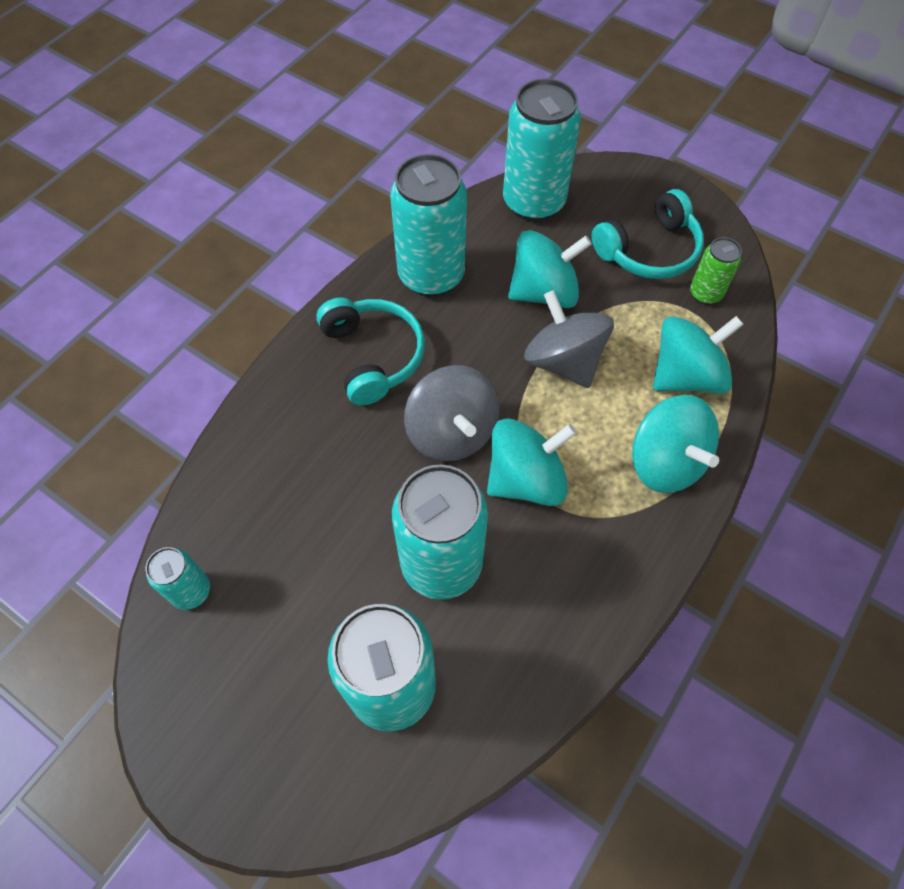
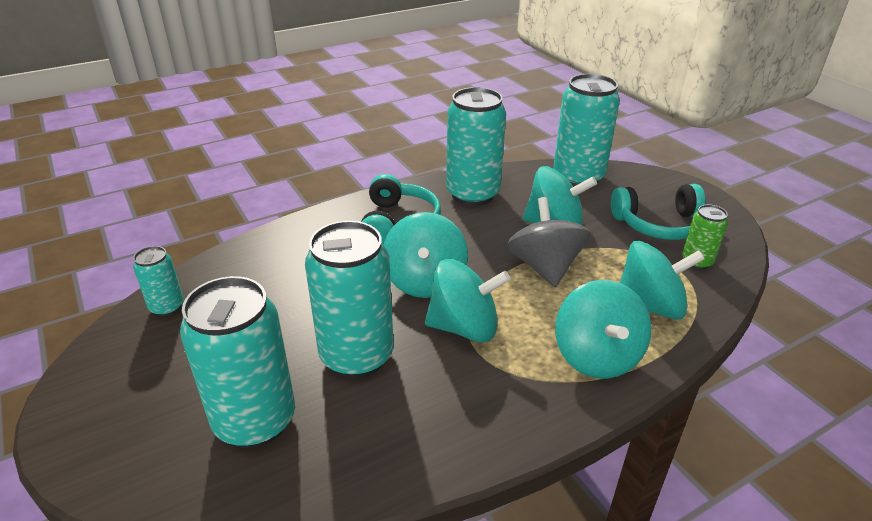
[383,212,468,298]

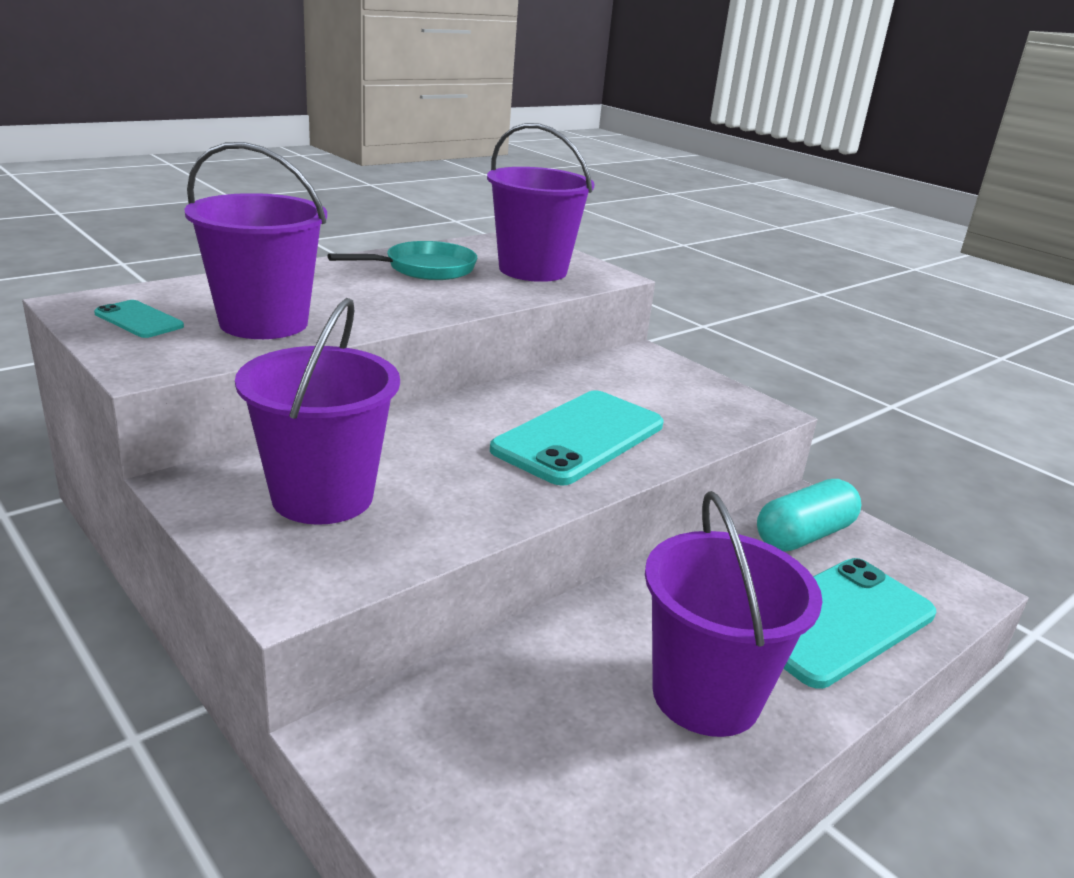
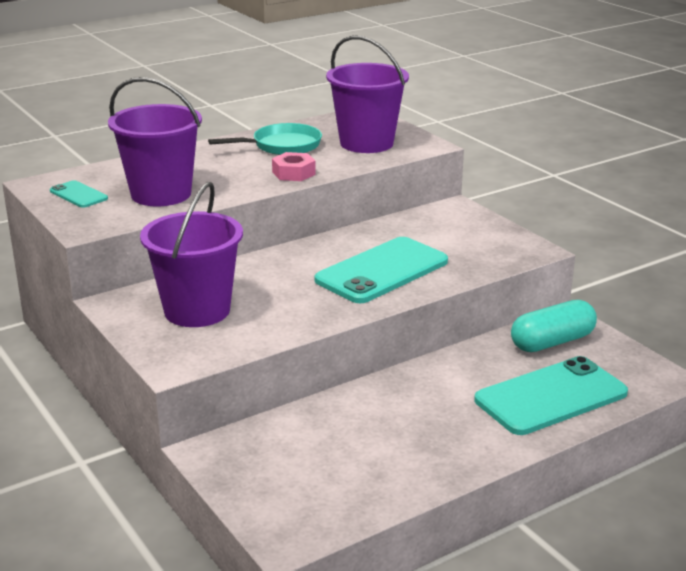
[272,152,316,181]
[645,491,823,737] (first image)

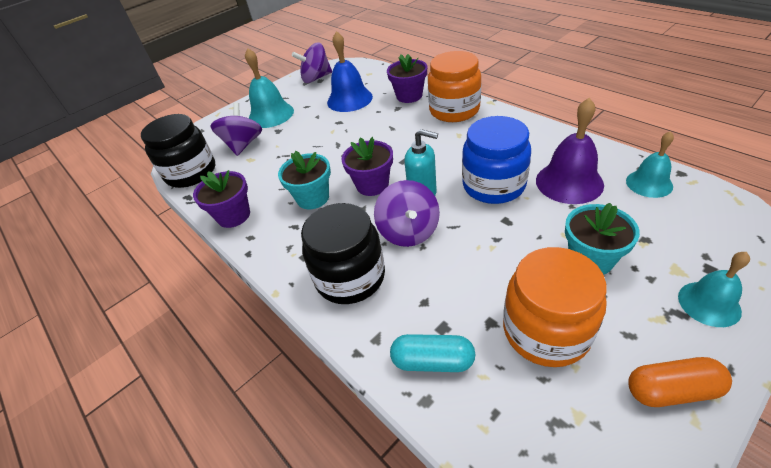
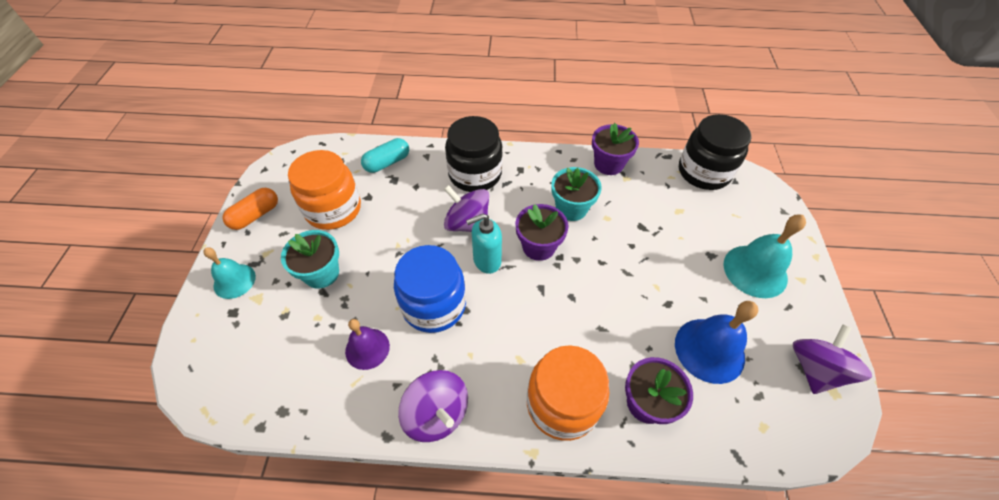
[345,319,390,370]
[398,370,468,442]
[626,131,674,198] (first image)

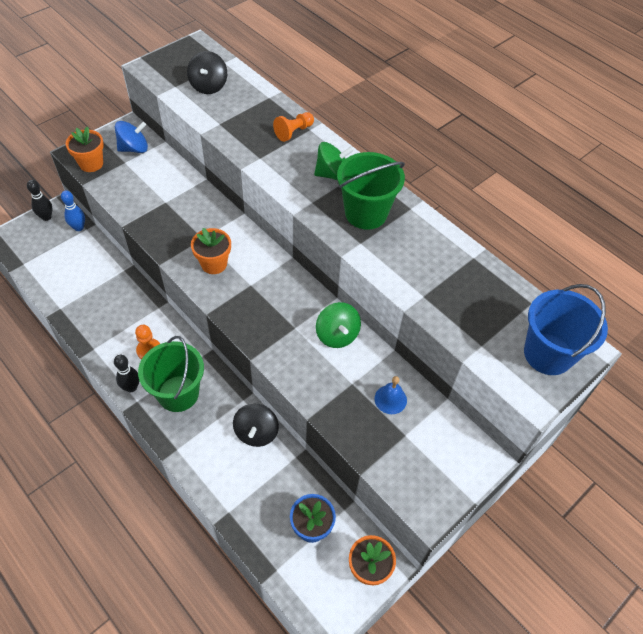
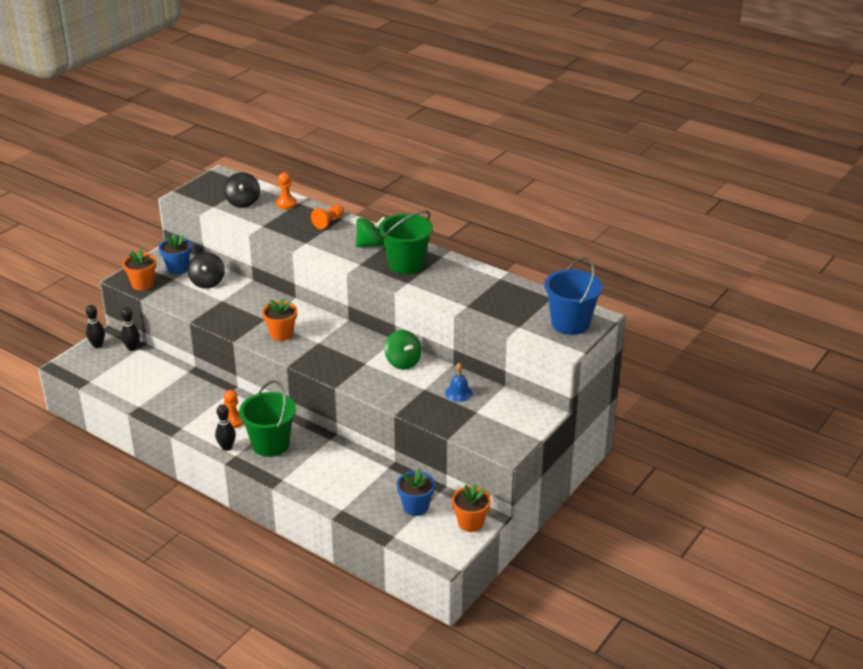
[121,307,140,351]
[159,234,191,274]
[188,252,225,289]
[276,172,297,209]

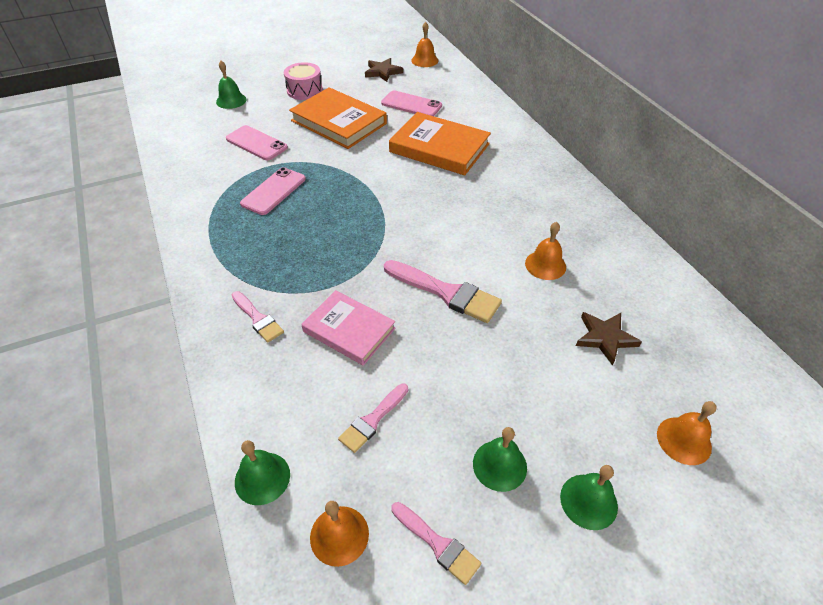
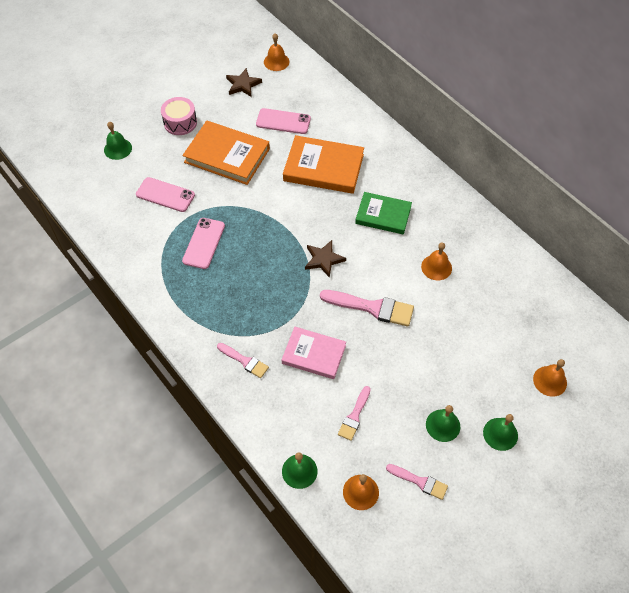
[305,240,346,278]
[355,192,412,234]

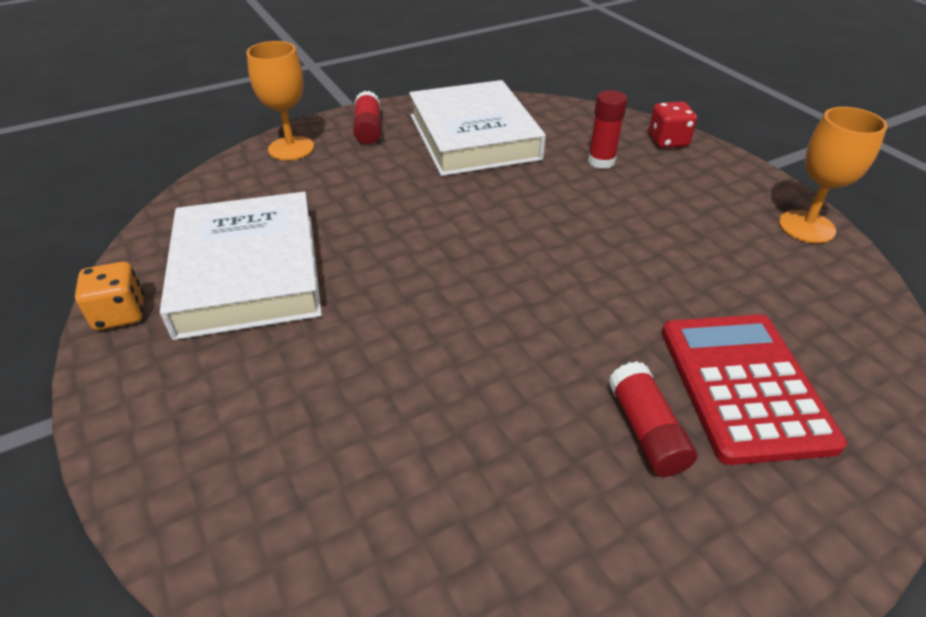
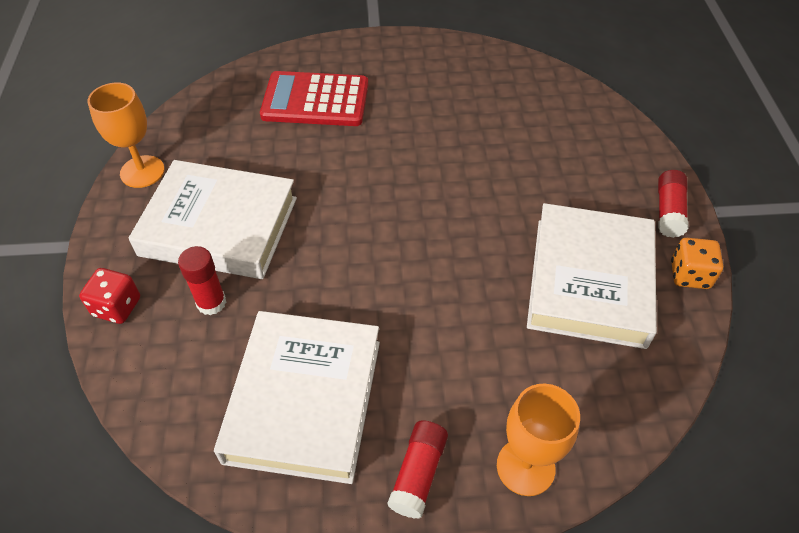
[129,160,297,279]
[260,71,368,126]
[658,170,689,238]

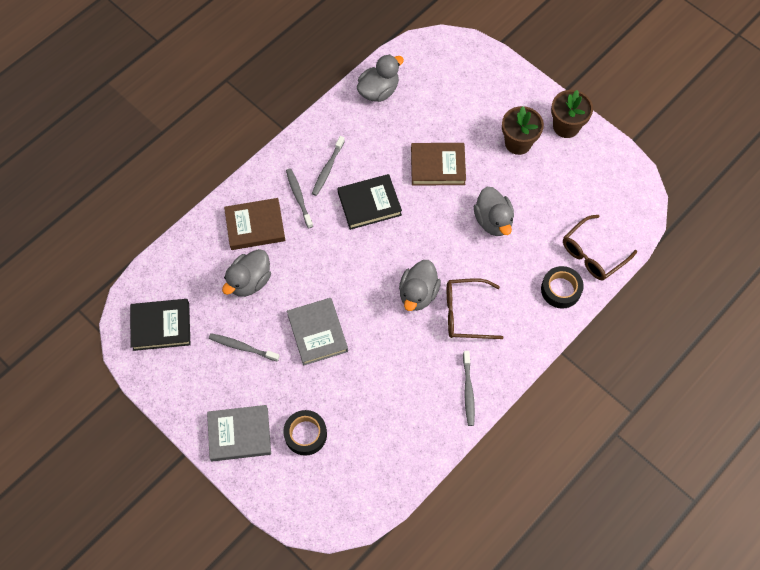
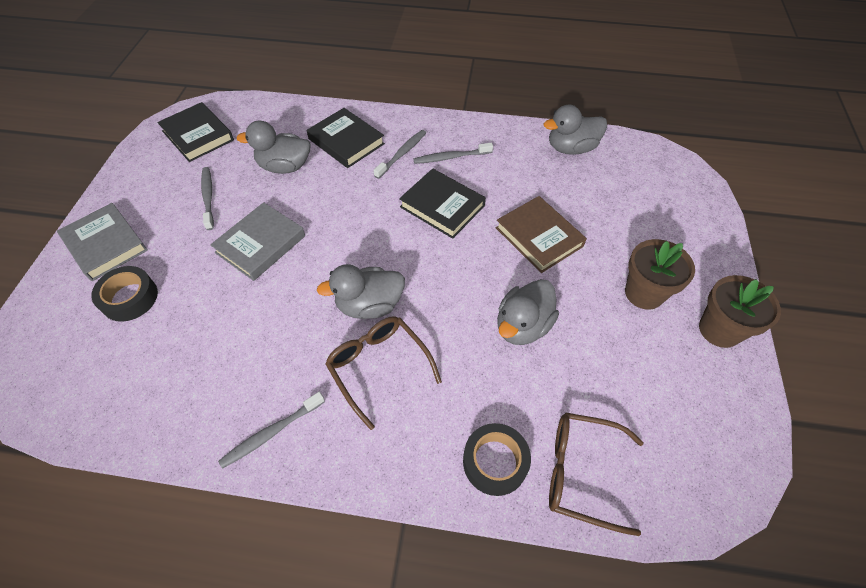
[307,108,385,168]
[544,105,607,155]

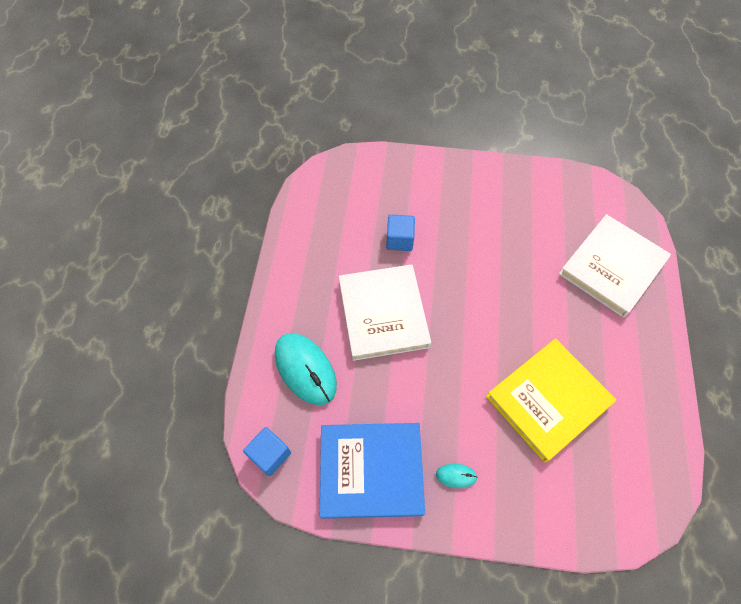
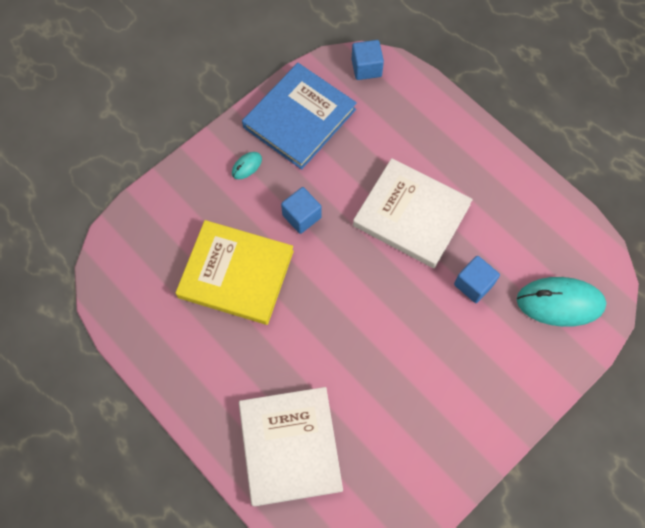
[176,220,294,325]
[281,187,321,234]
[516,277,606,327]

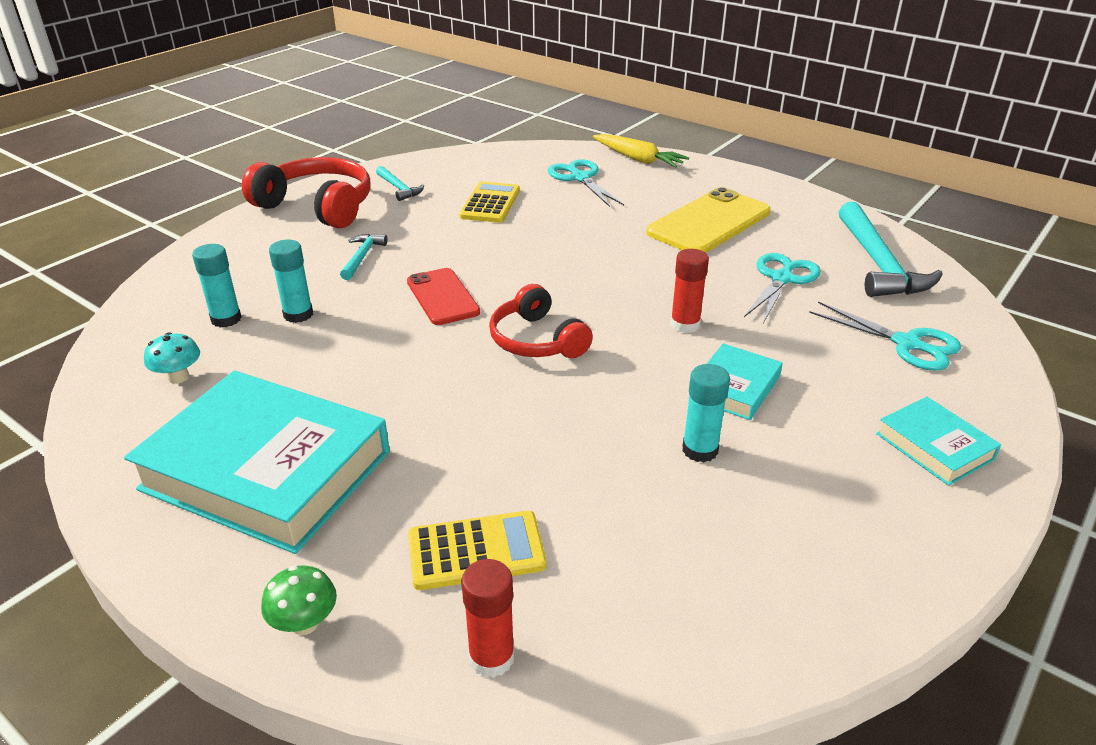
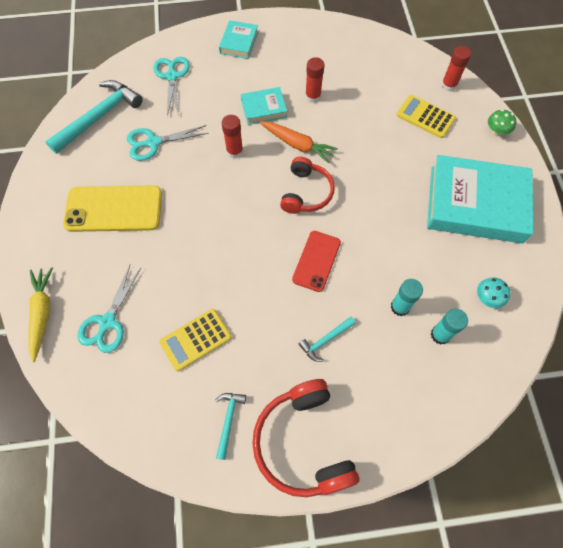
[260,121,338,164]
[305,57,324,103]
[427,155,534,244]

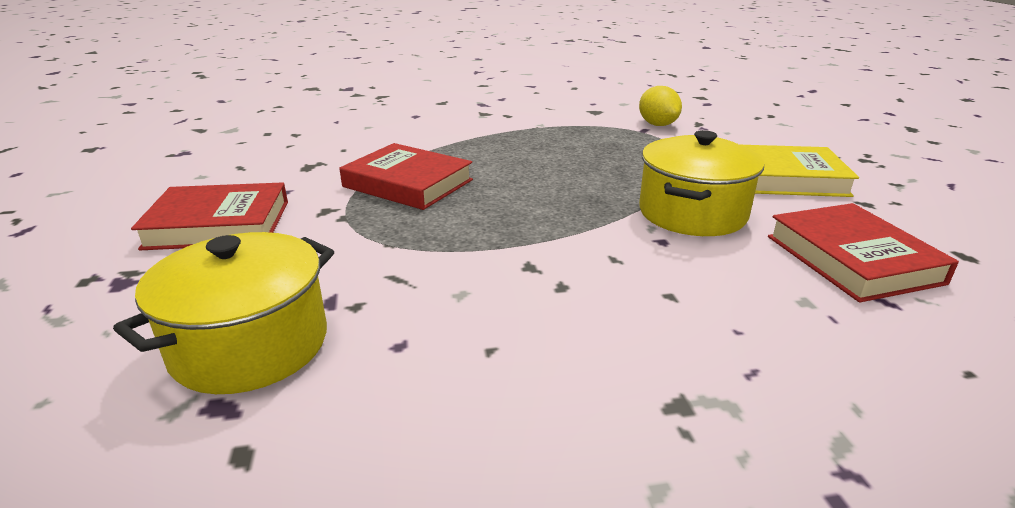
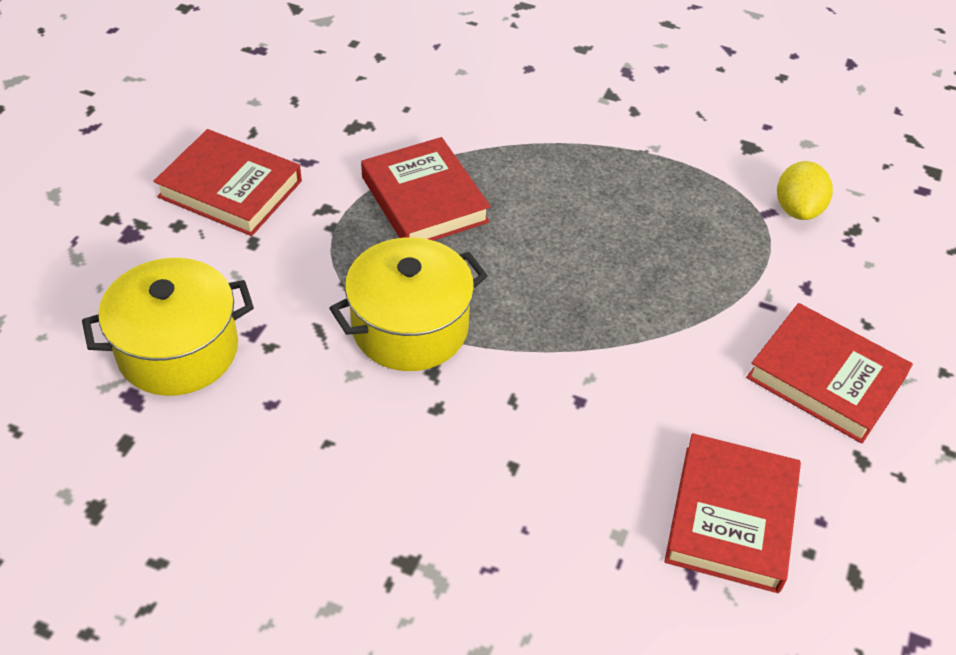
[329,237,488,371]
[746,303,913,444]

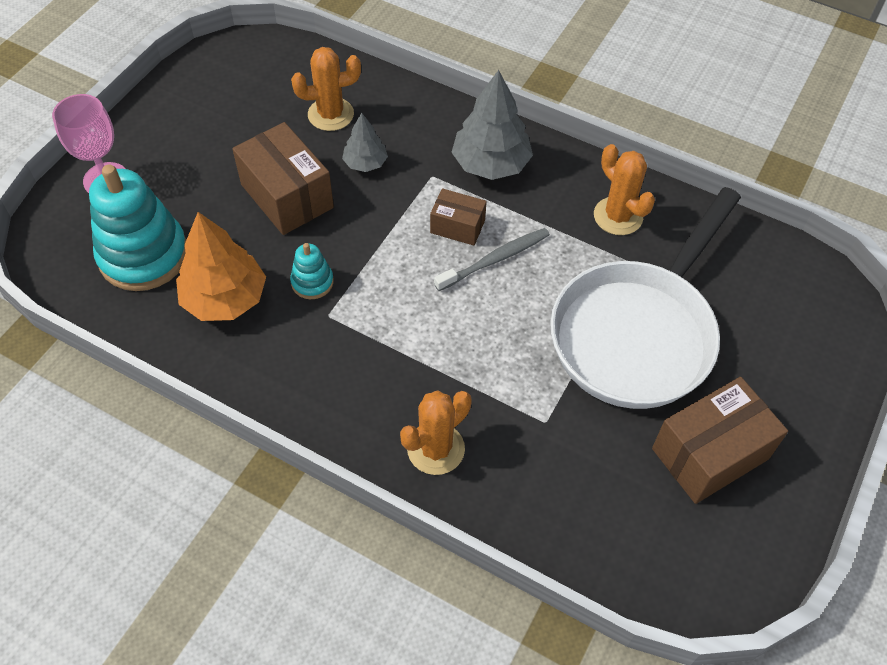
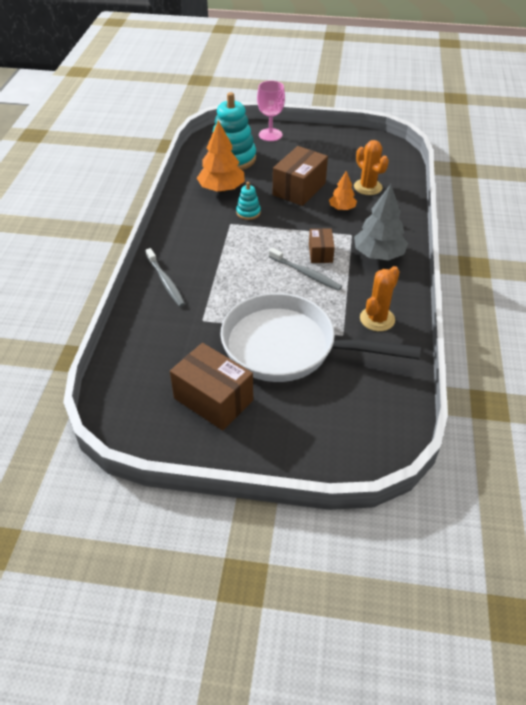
[146,248,185,307]
[329,171,357,210]

